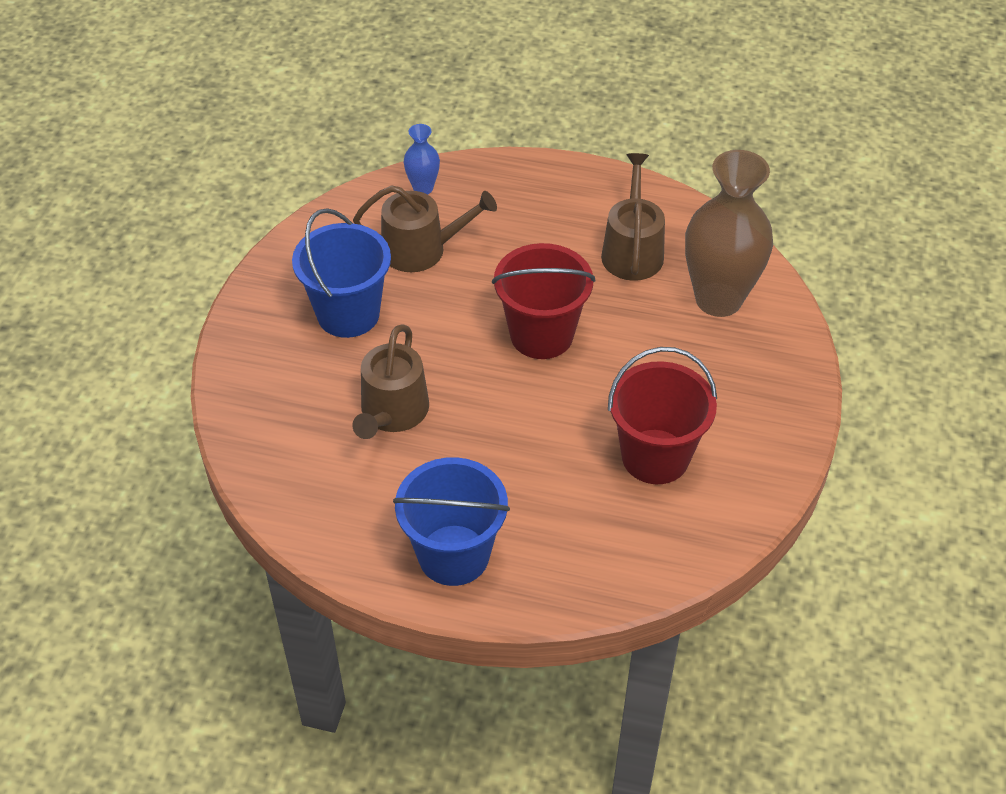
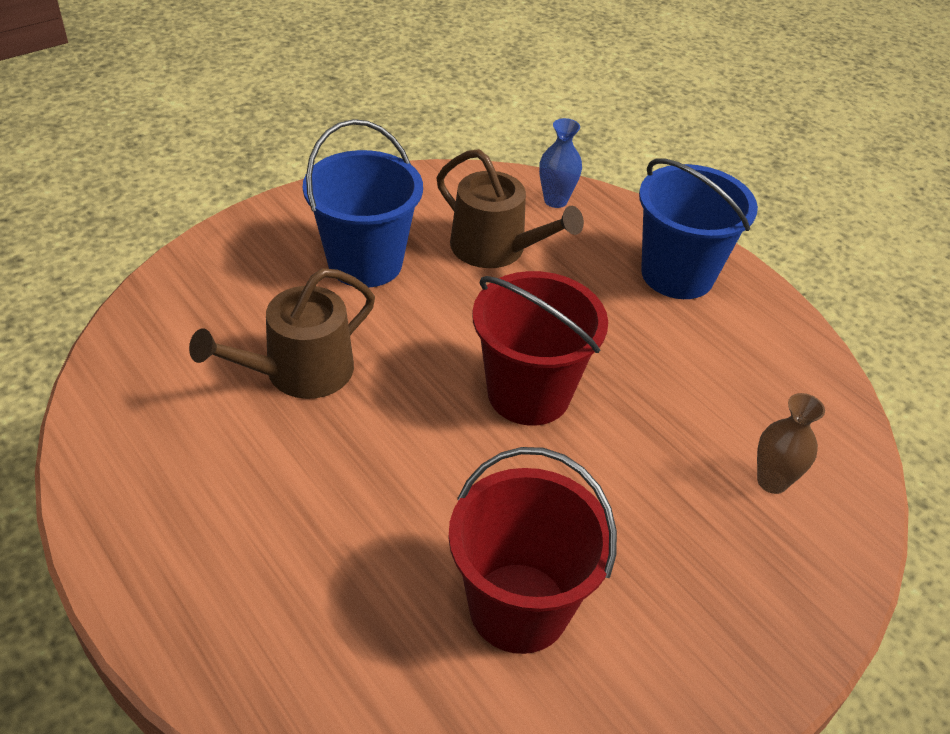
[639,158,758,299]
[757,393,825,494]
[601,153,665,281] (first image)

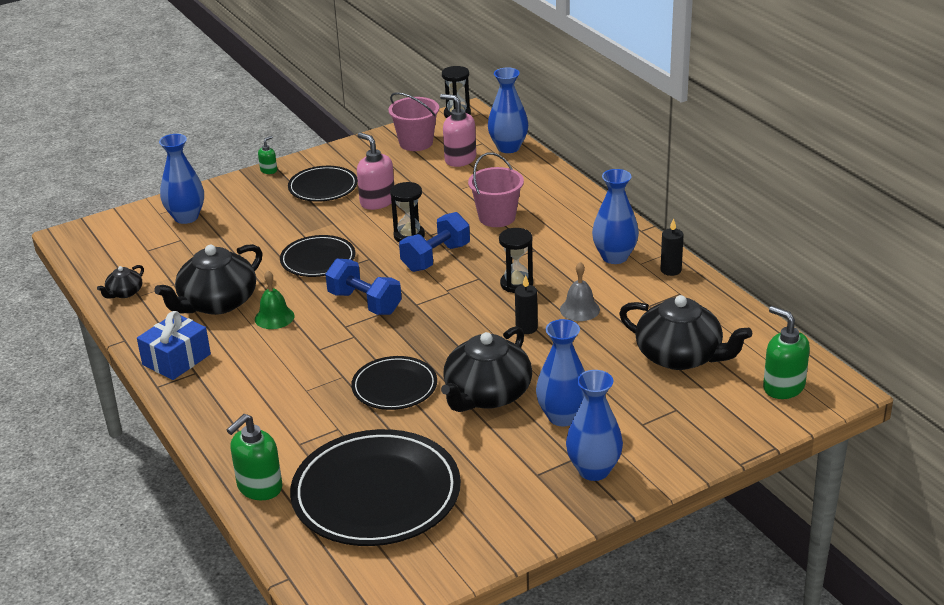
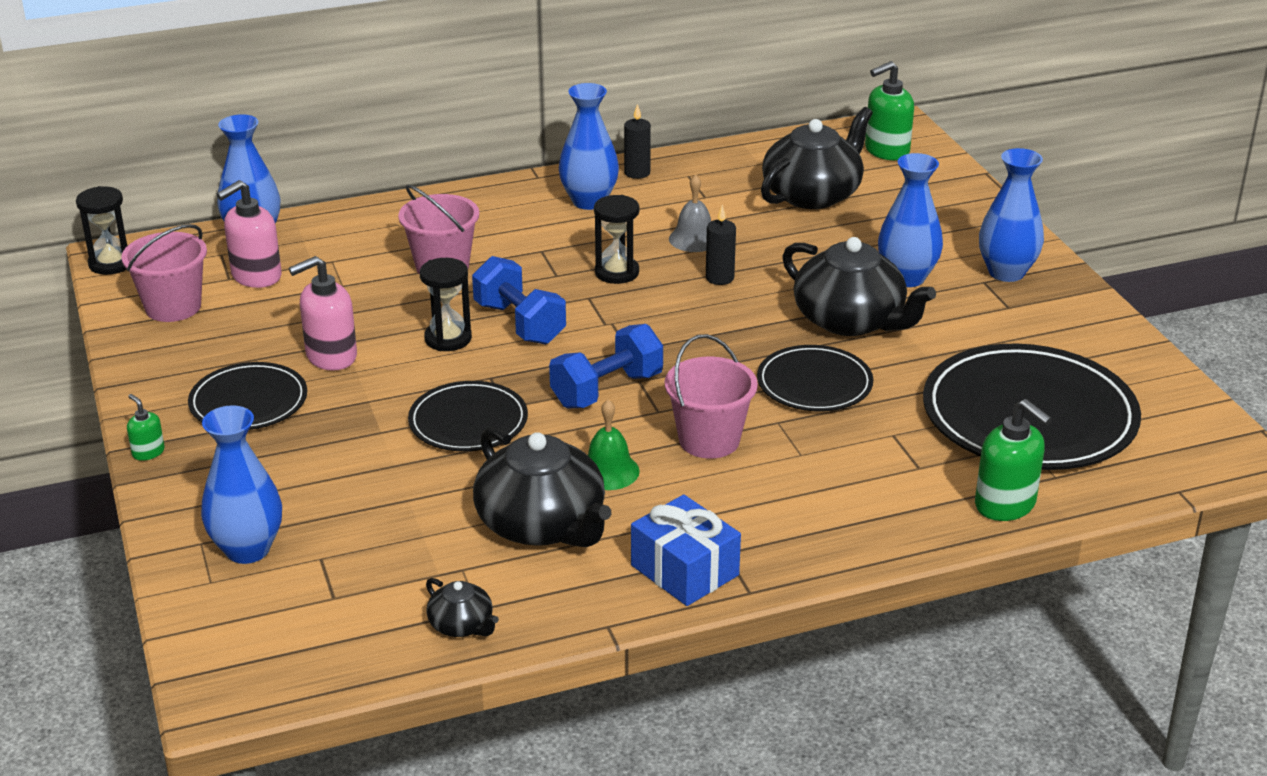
[665,334,758,459]

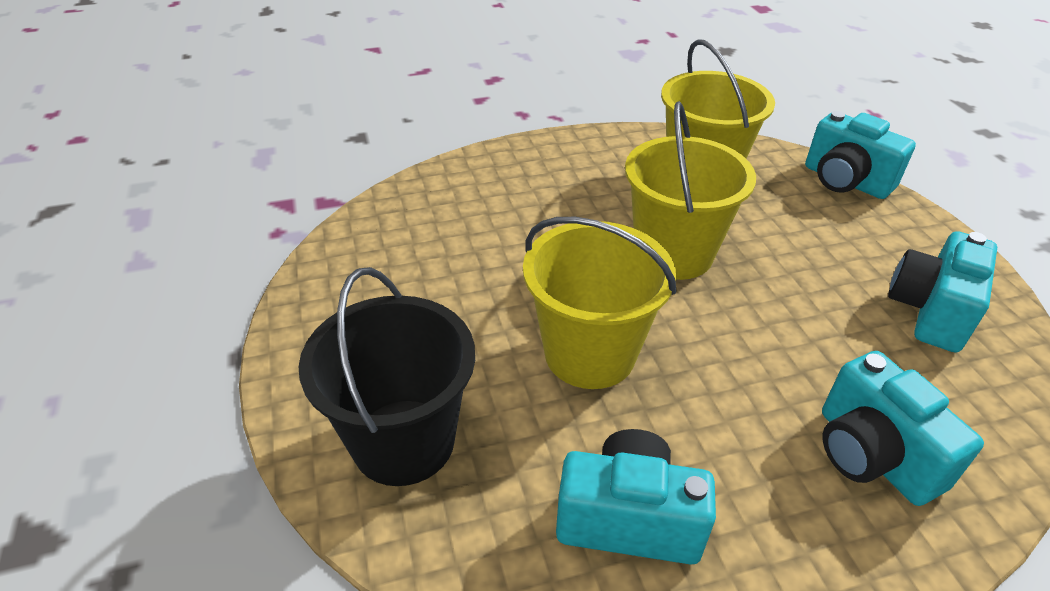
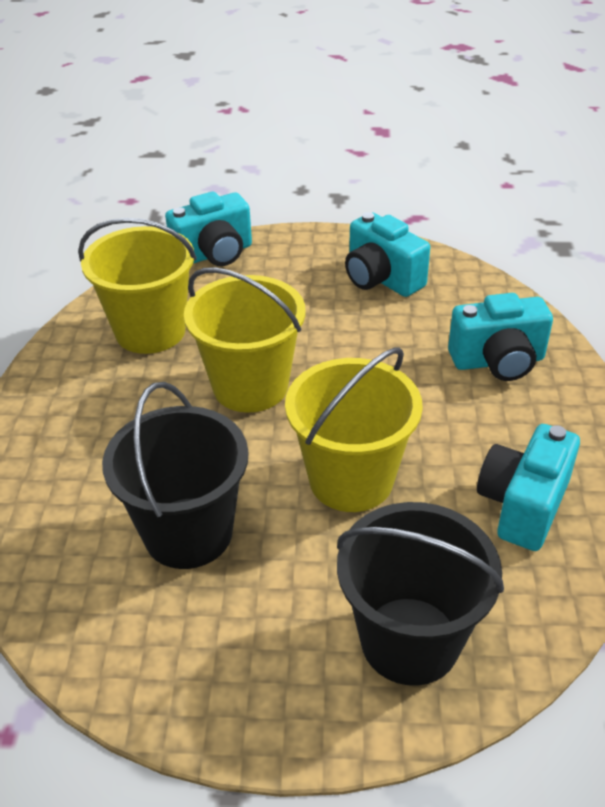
[102,382,249,569]

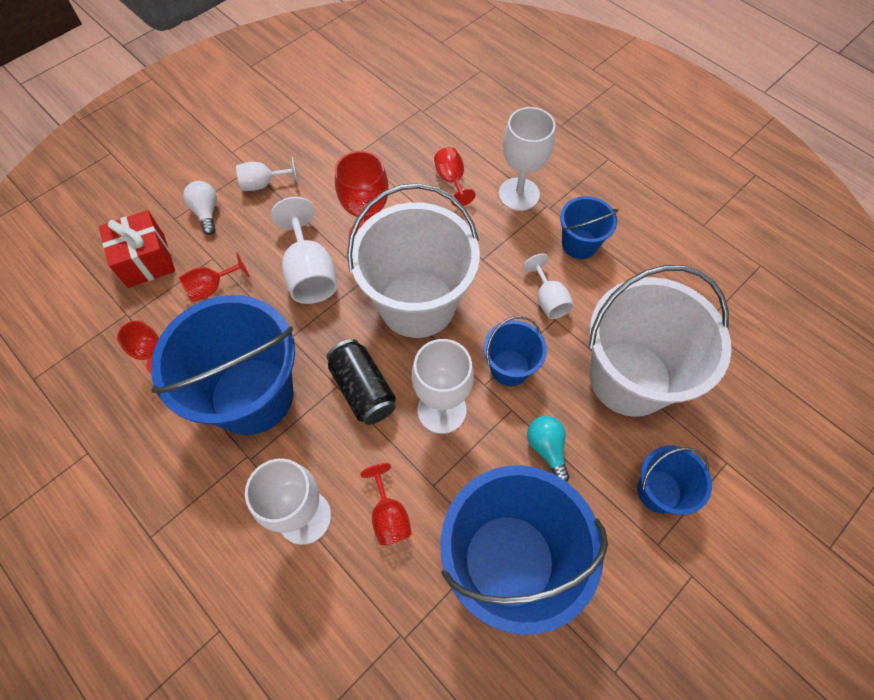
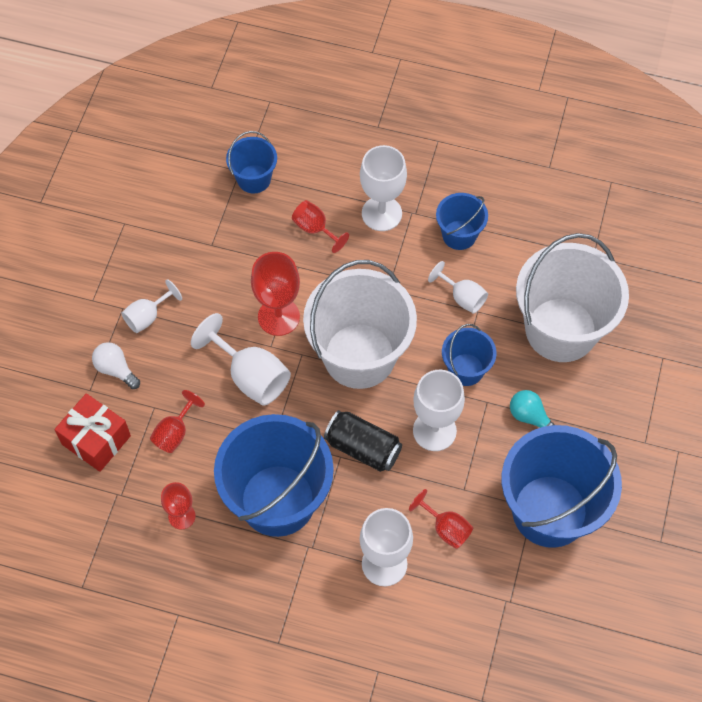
[226,131,277,194]

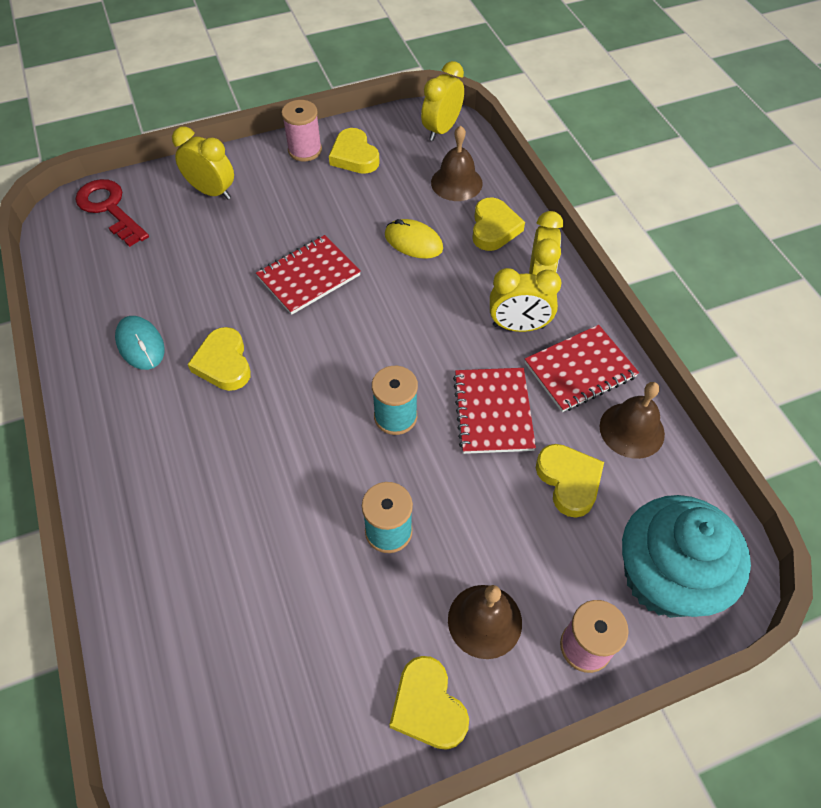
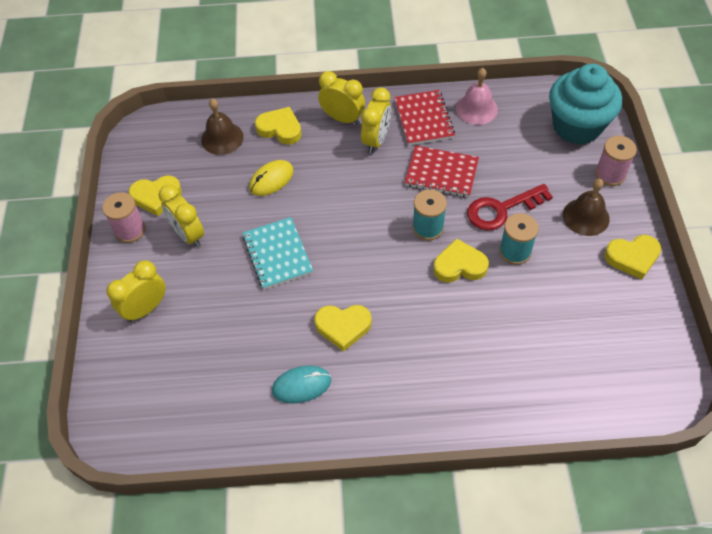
[159,185,204,247]
[242,217,313,289]
[433,238,489,283]
[456,68,498,125]
[467,184,553,231]

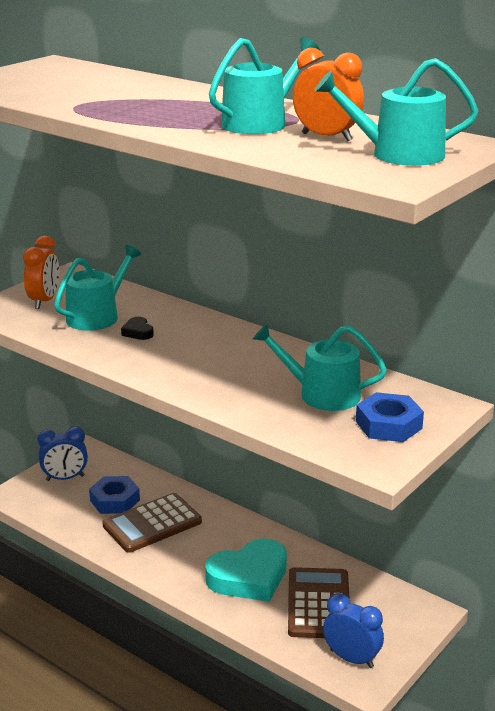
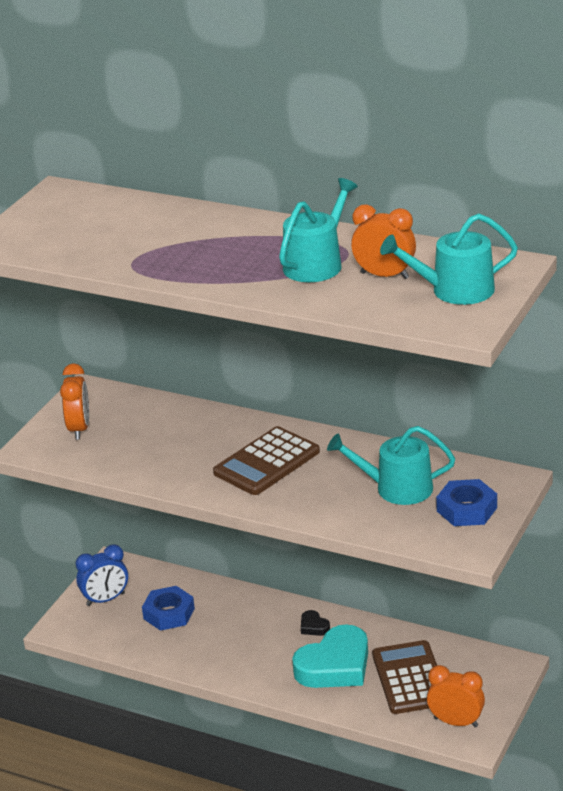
[213,426,320,495]
[301,610,330,636]
[427,665,485,727]
[54,245,141,331] (first image)

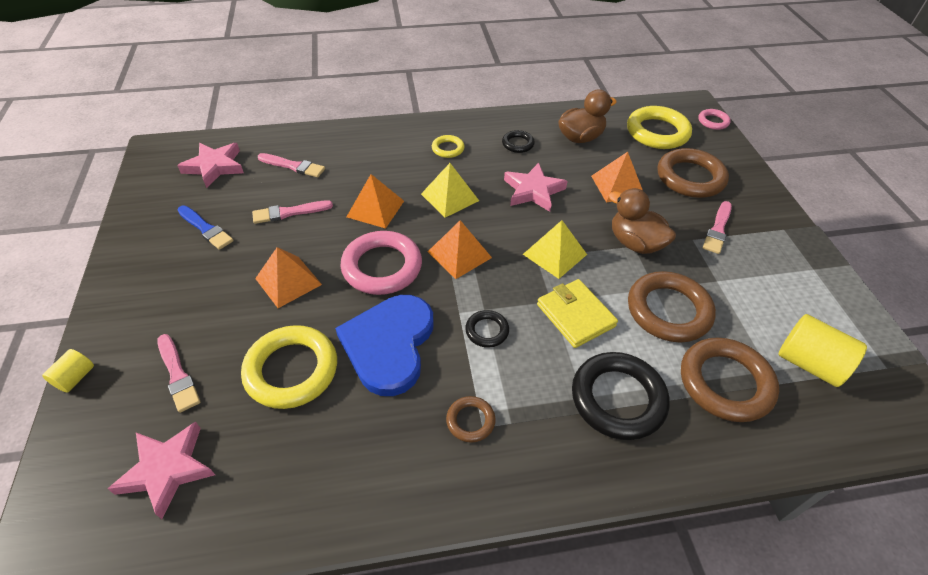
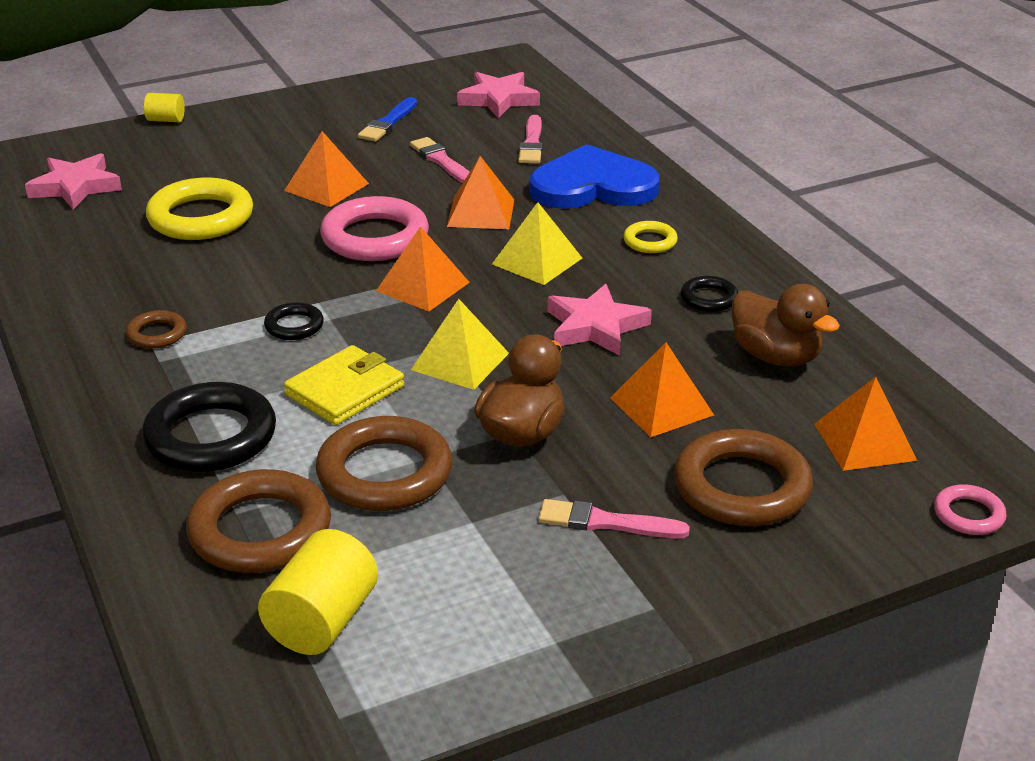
[529,144,660,209]
[814,377,917,471]
[157,334,200,413] (first image)

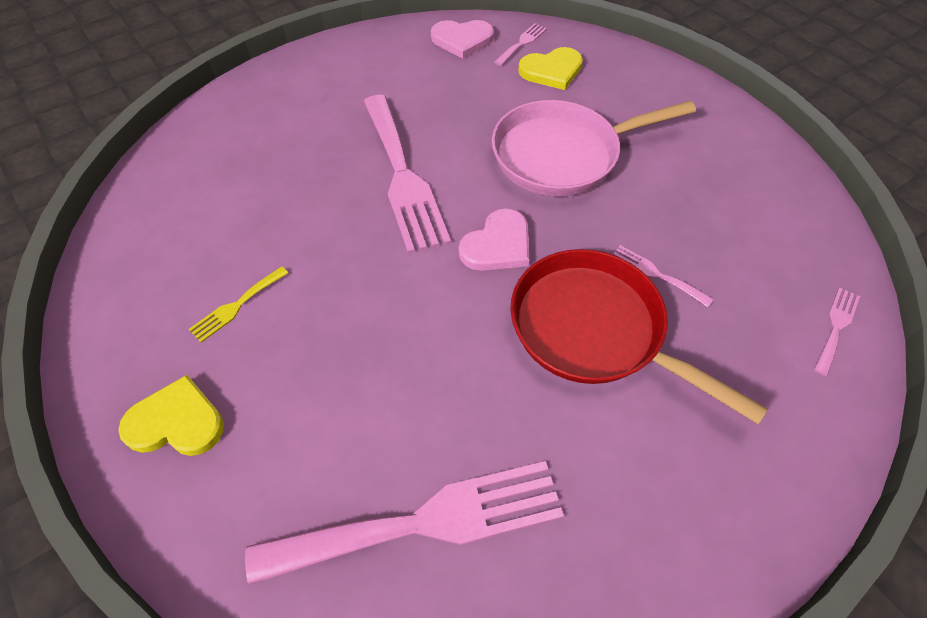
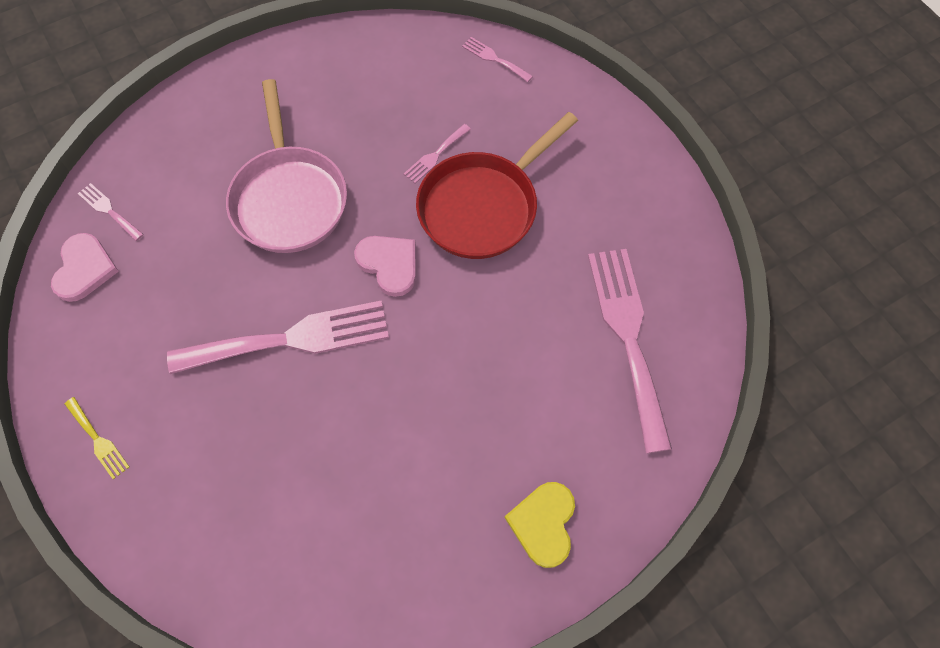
[65,397,129,479]
[518,47,583,90] (first image)

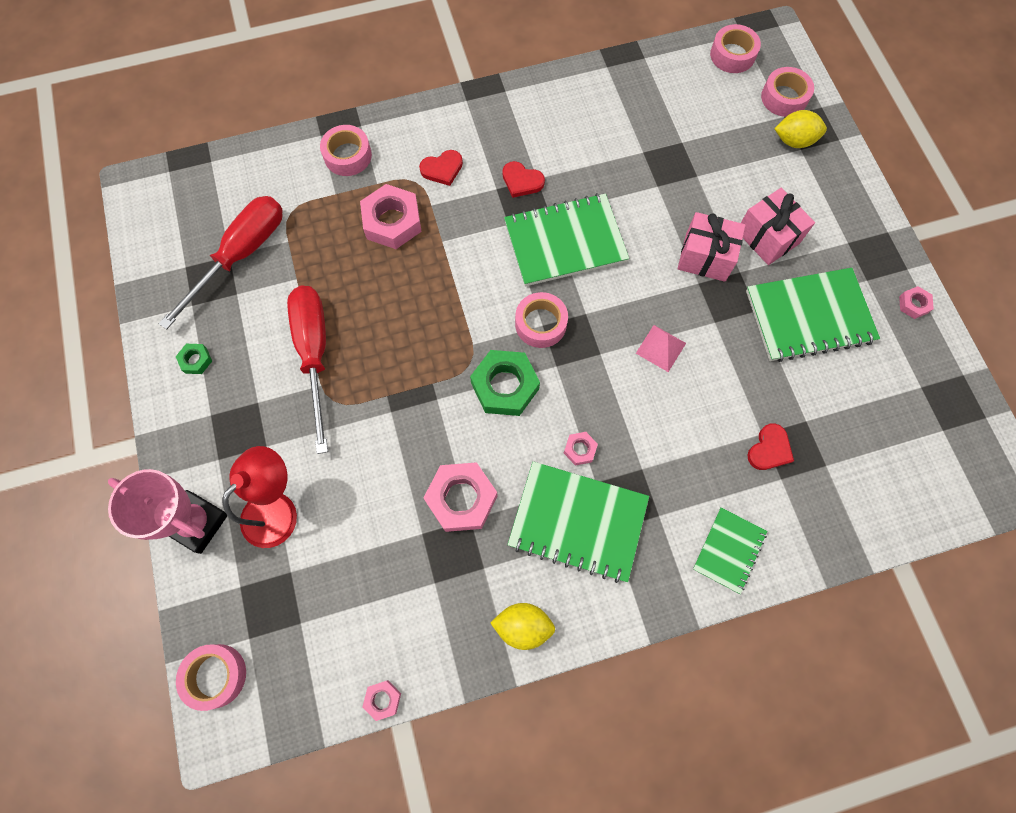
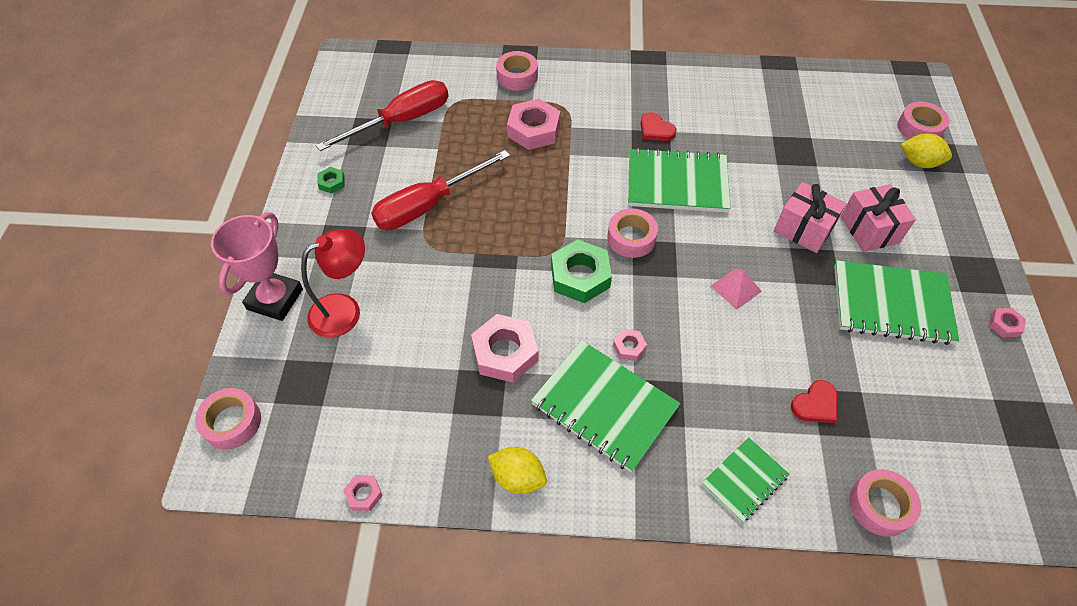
[211,212,303,321]
[371,150,510,230]
[849,469,921,537]
[419,150,463,186] (first image)

